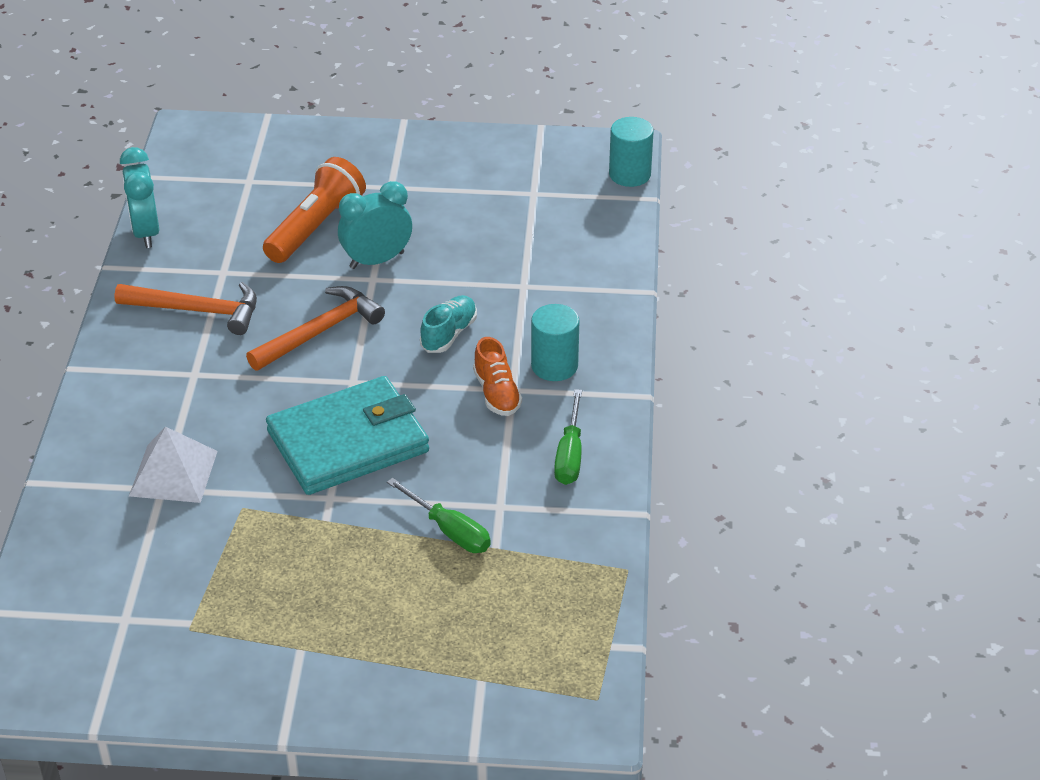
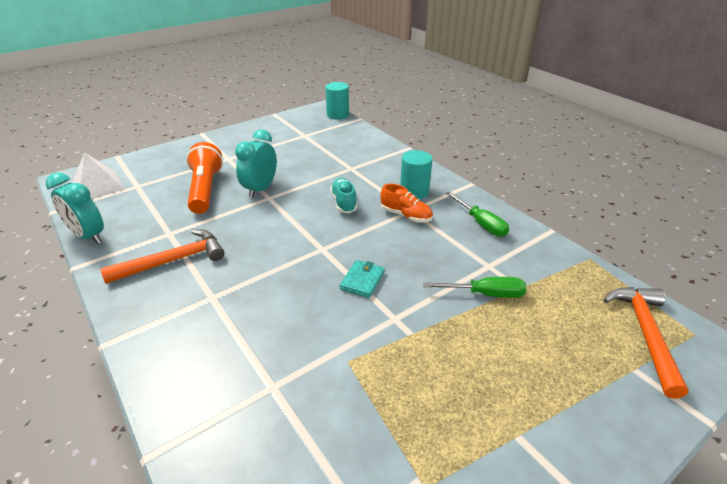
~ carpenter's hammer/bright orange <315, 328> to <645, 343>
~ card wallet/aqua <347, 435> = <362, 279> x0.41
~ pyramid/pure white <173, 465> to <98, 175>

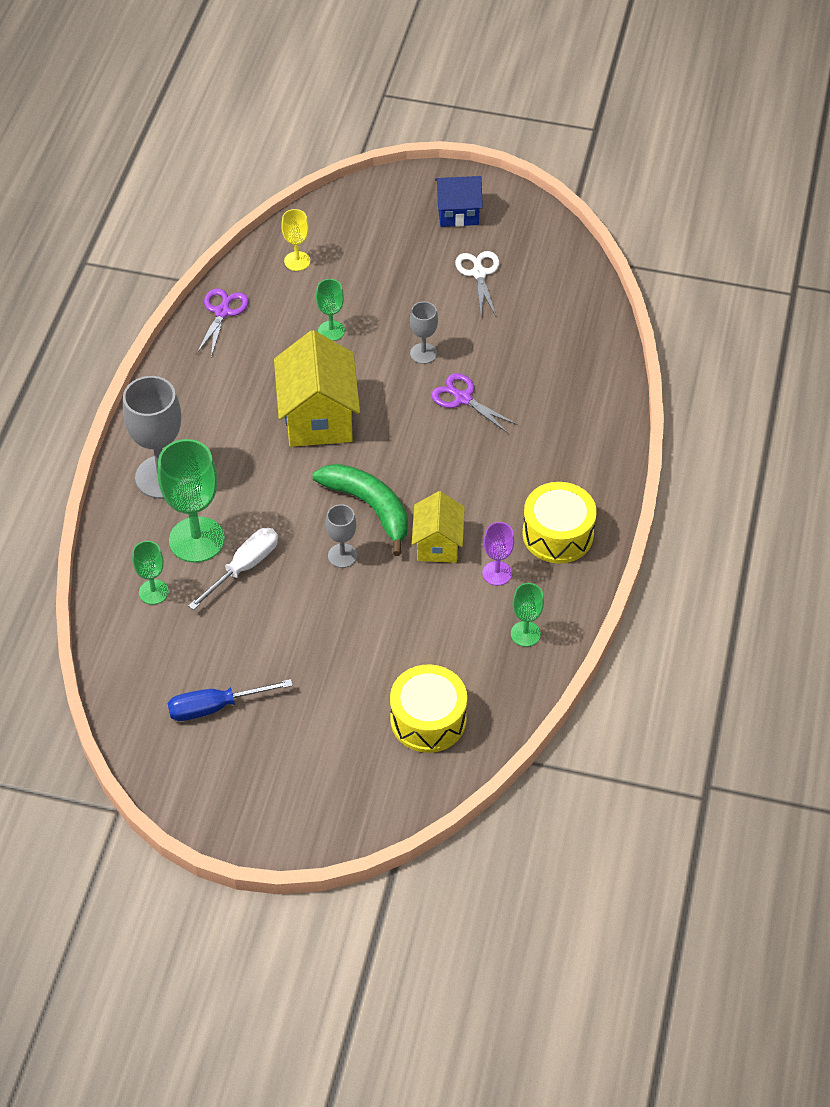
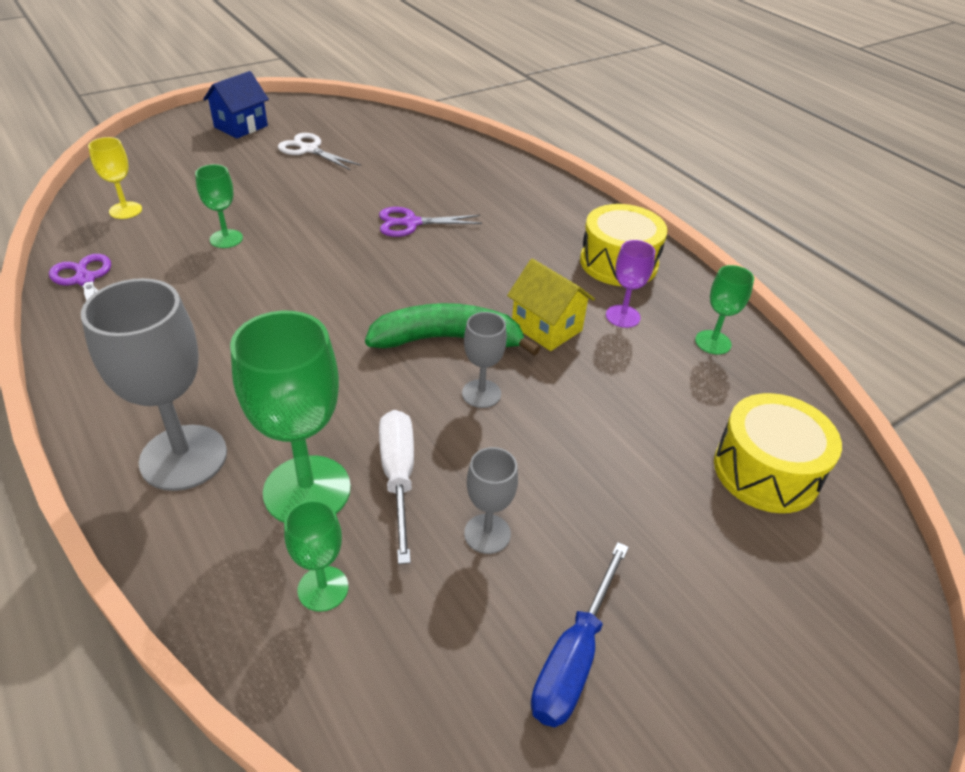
~ wine glass/ash-grey <424, 332> to <491, 500>
- cottage/yellow <317, 388>

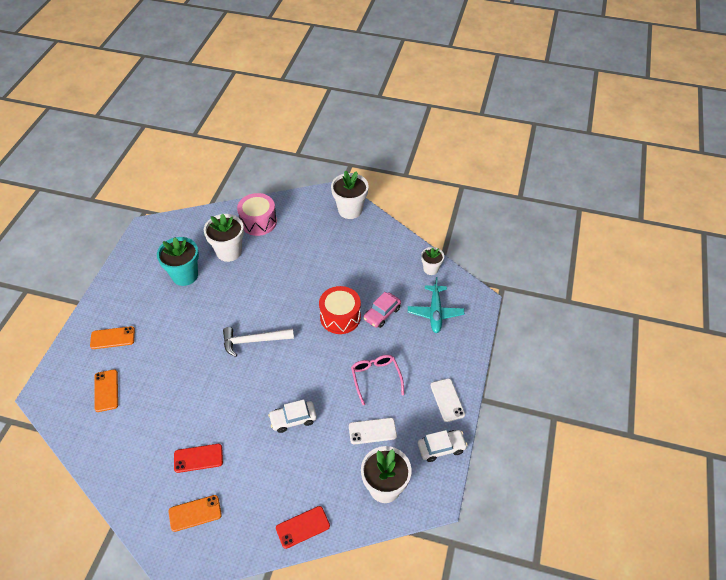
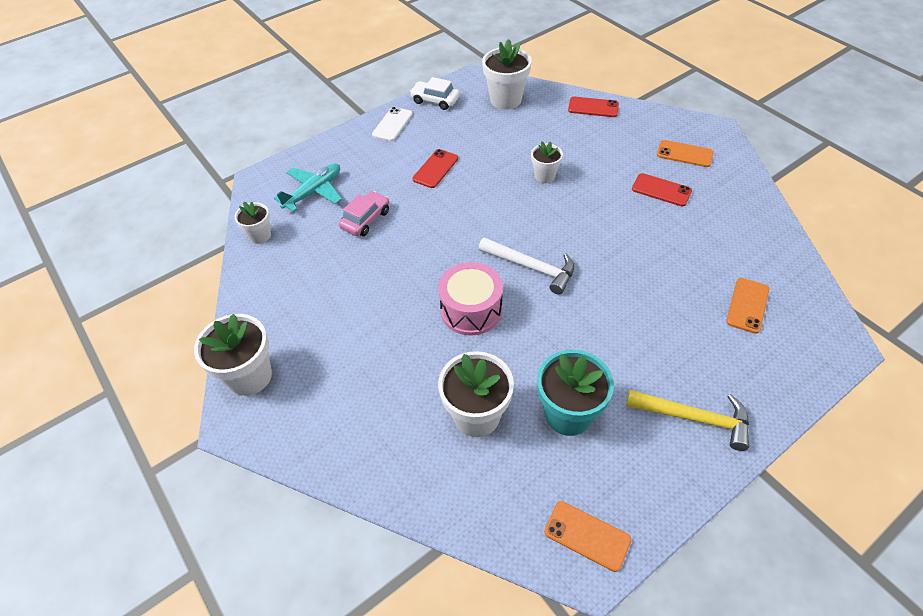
~ drum/rosy <257, 214> to <470, 299>
- drum/red <340, 310>
~ car/rosy <382, 310> = <364, 213> 45 degrees counterclockwise
~ smartphone/bright orange <112, 337> to <587, 536>
~ spectacles/rosy <377, 380> to smartphone/red <435, 168>
~ car/pure white <292, 416> to plant pot/pure white <547, 162>
- smartphone/pure white <373, 431>
+ carpenter's hammer/yellow <687, 420>

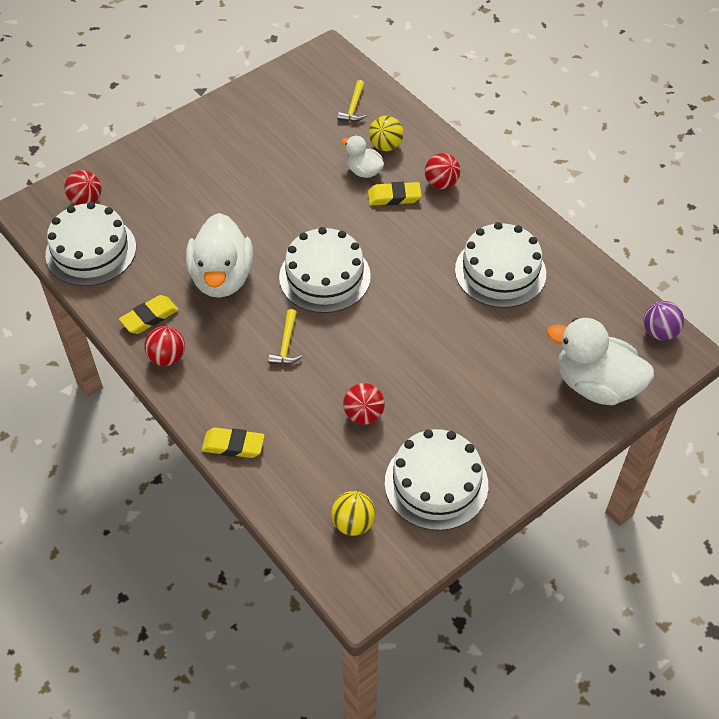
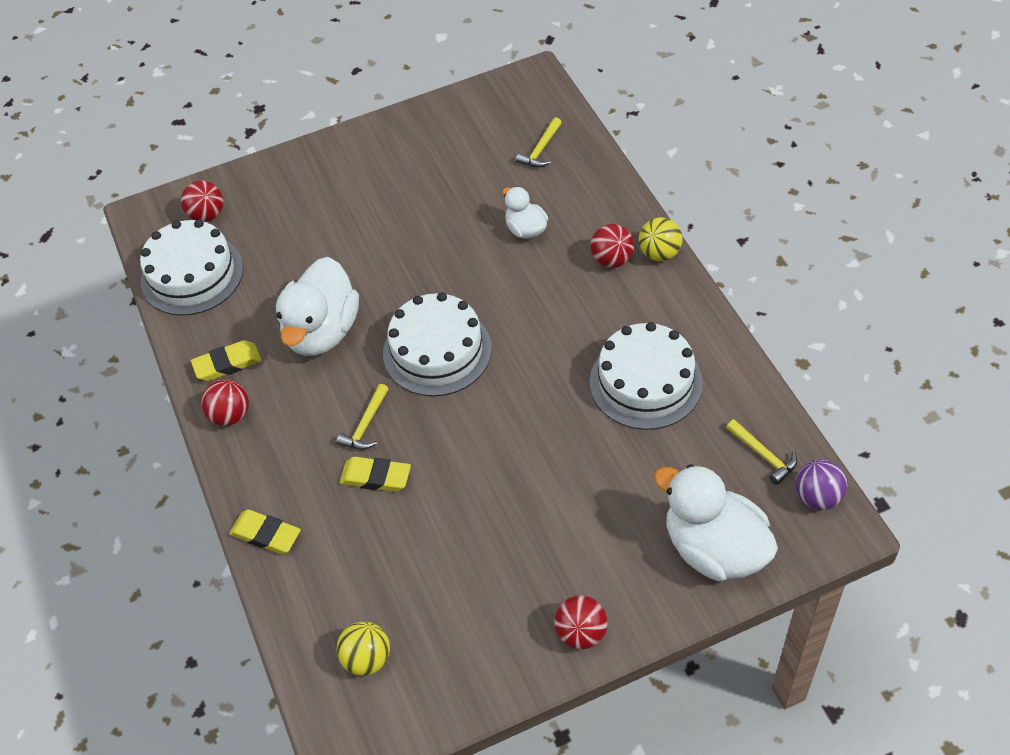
~ sphere/yellow <386, 133> to <660, 239>
~ eraser/yellow <395, 194> to <375, 474>
~ sphere/red <364, 404> to <580, 622>
- gateau/pure white <436, 480>
+ carpenter's hammer/yellow <761, 452>

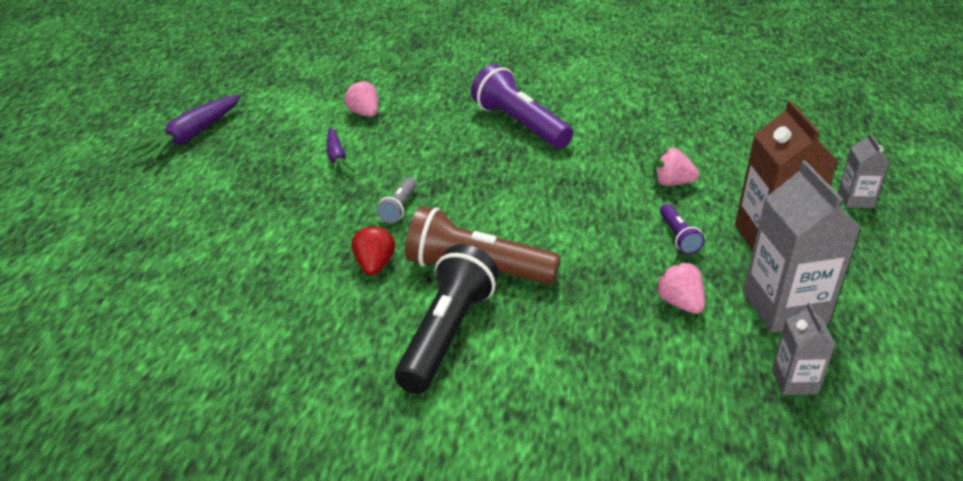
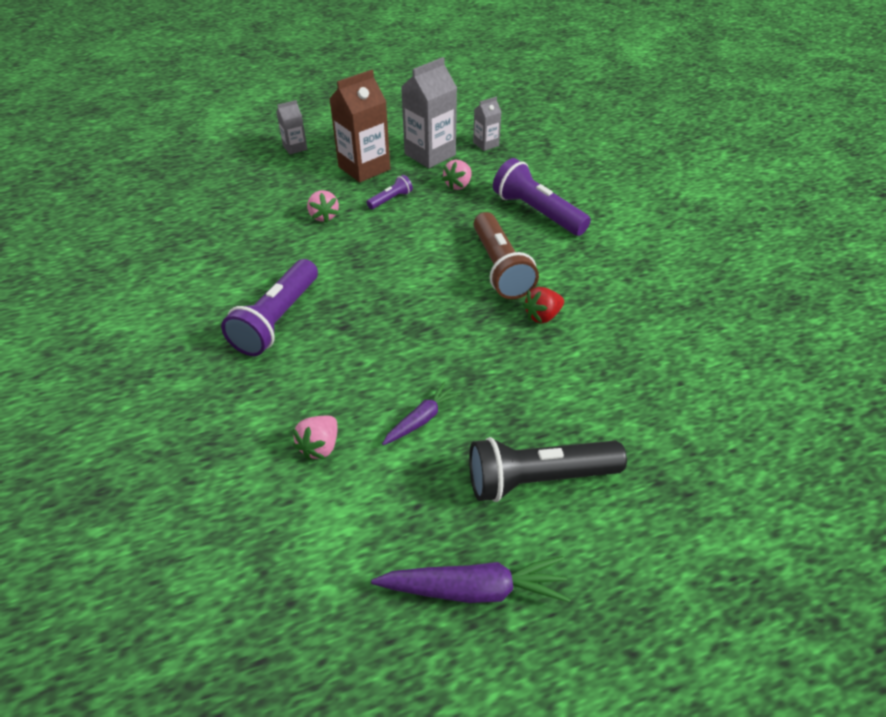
- torch/ash-grey <396, 200>
~ torch/ebony <446, 319> to <548, 469>
+ torch/royal purple <542, 197>

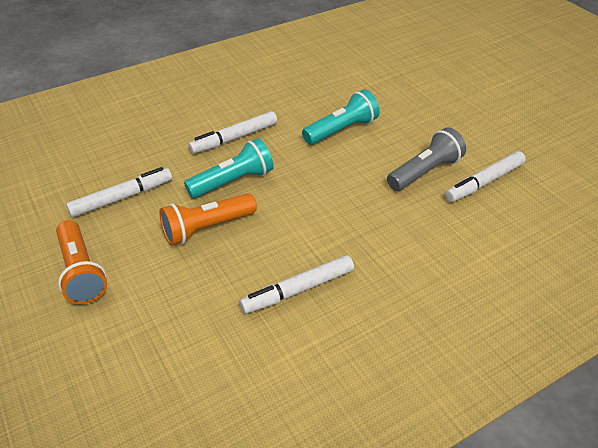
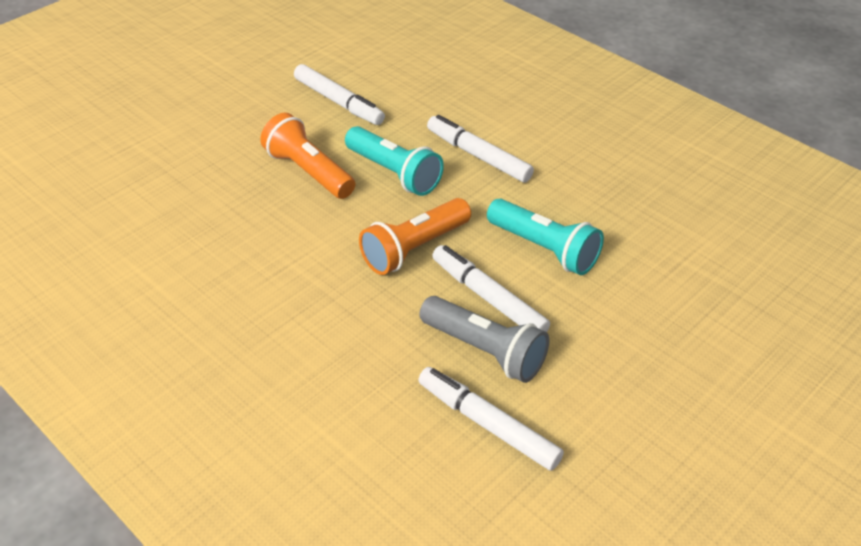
~ torch/bright orange <81, 262> to <415, 236>
~ marker/pure white <297, 284> to <491, 288>

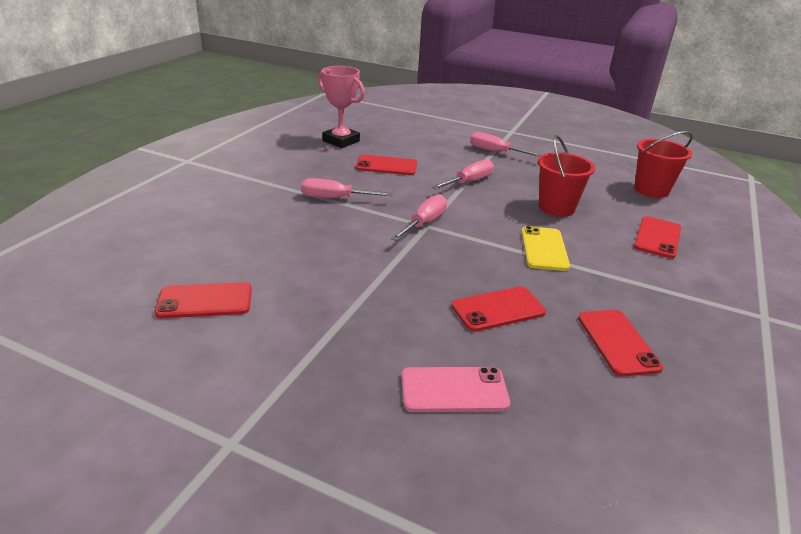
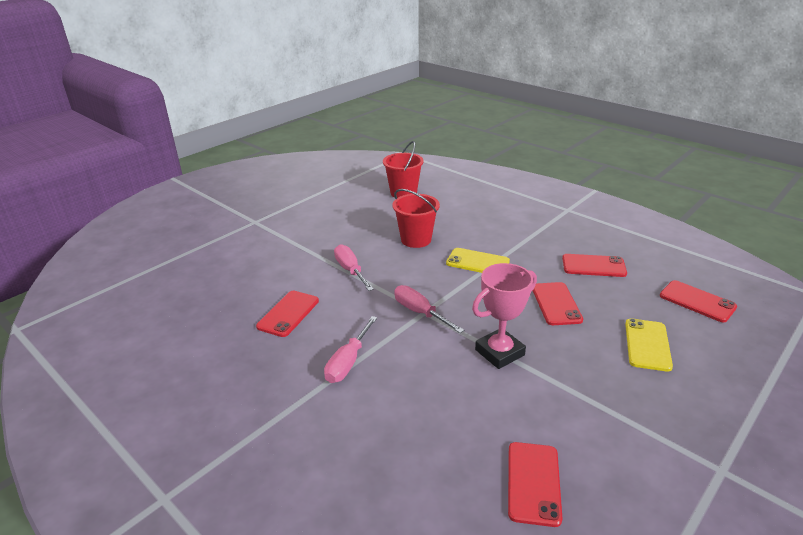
~ trophy/rosy <341, 107> to <504, 316>
- screwdriver/rosy <506, 144>
~ smartphone/red <657, 237> to <698, 301>
~ smartphone/rosy <455, 389> to smartphone/yellow <649, 345>

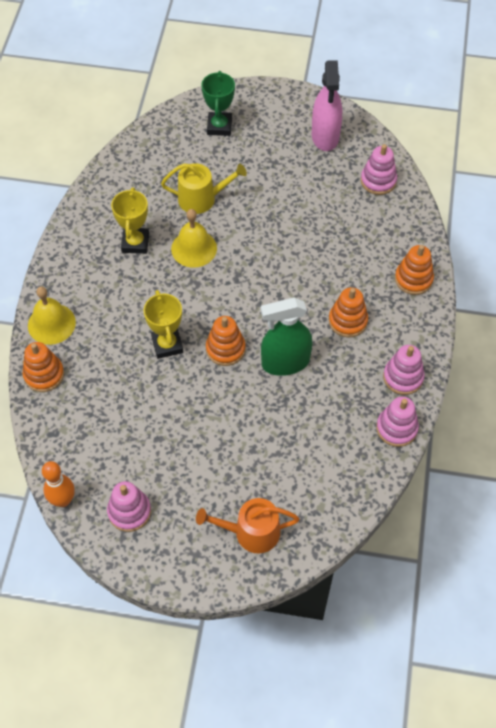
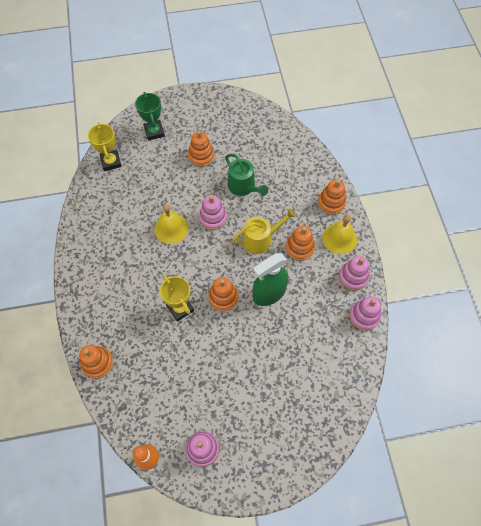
- spray cleaner/rosy <327, 105>
~ stacking toy/rosy <379, 169> to <213, 212>
~ sprinkling can/yellow <204, 188> to <264, 231>
~ trophy/yellow <130, 220> to <105, 147>
~ bell/yellow <52, 316> to <339, 234>
- sprinkling can/bright orange <248, 526>
+ stacking toy/bright orange <201, 149>
+ sprinkling can/green <246, 175>

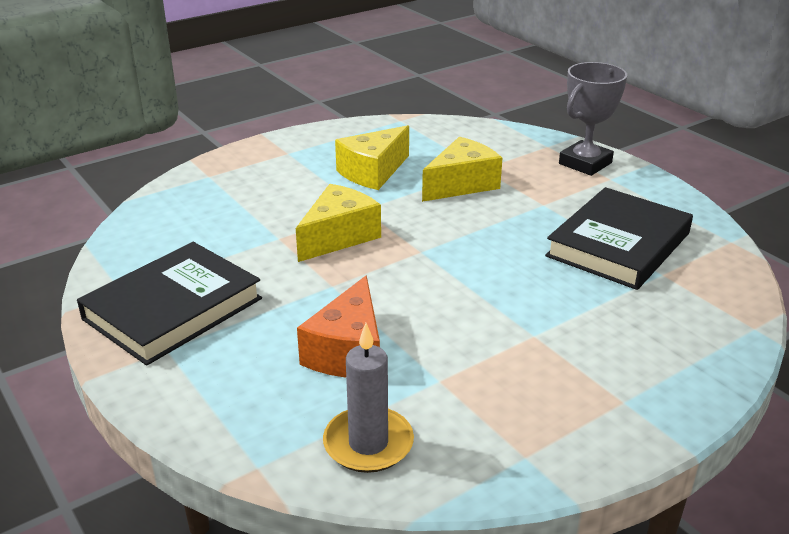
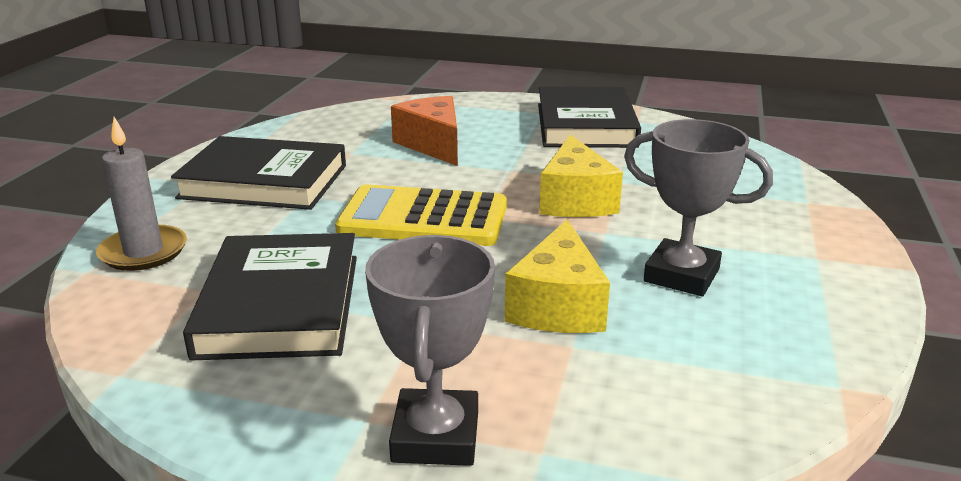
~ piece of cheese/yellow <372, 157> to trophy/ash-grey <698, 207>
~ candle/ash-grey <368, 398> to <141, 194>
+ book/ebony <258, 173>
+ adding machine/yellow <421, 215>

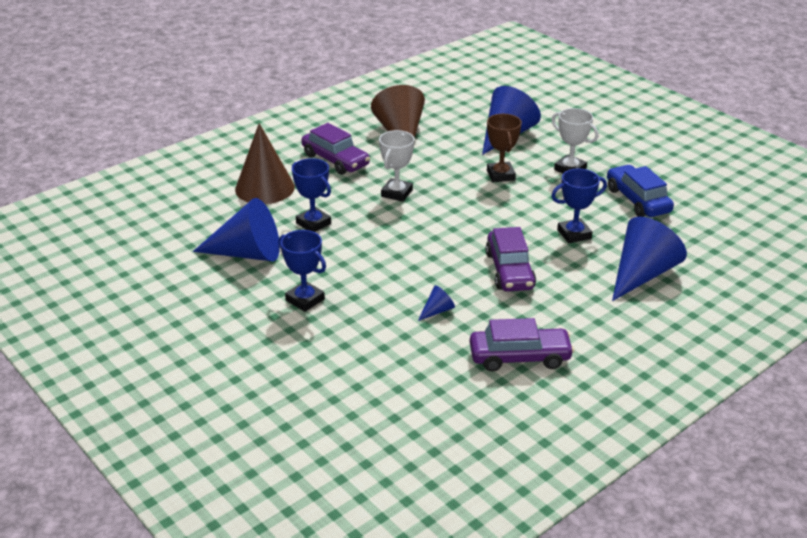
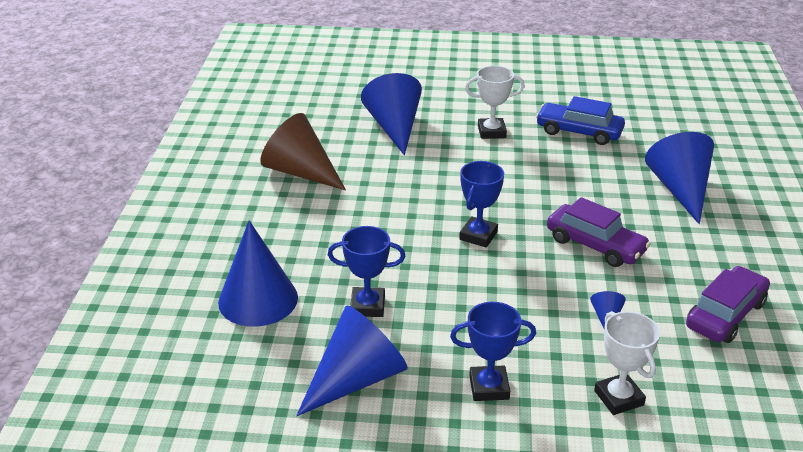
- trophy/russet <504, 148>
~ cone shape/russet <265, 163> to cone shape/blue <258, 273>
- car/royal purple <335, 149>
~ trophy/pure white <397, 166> to <627, 363>
~ trophy/blue <579, 206> to <481, 204>

